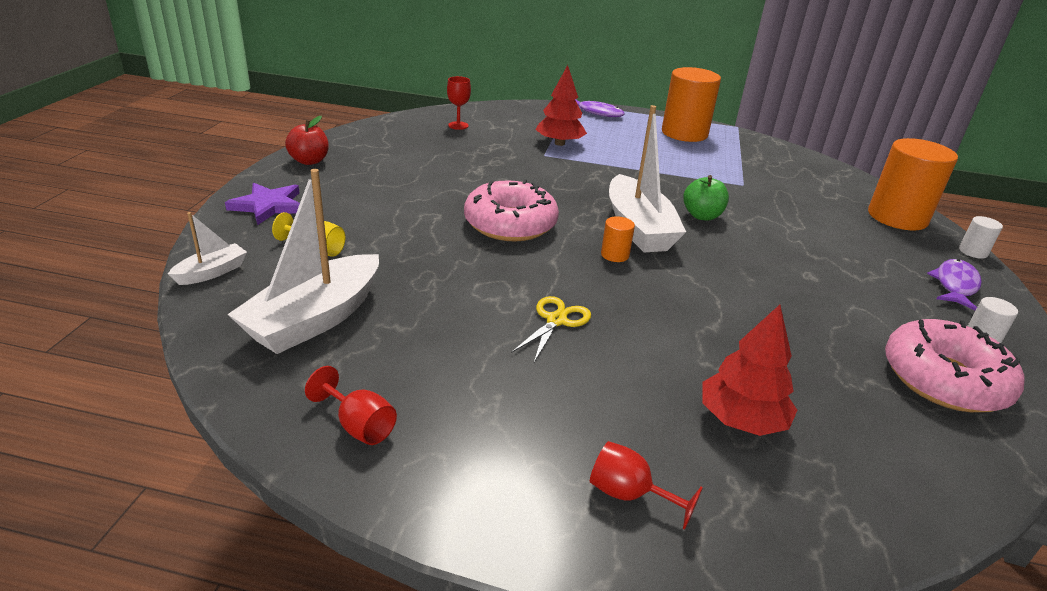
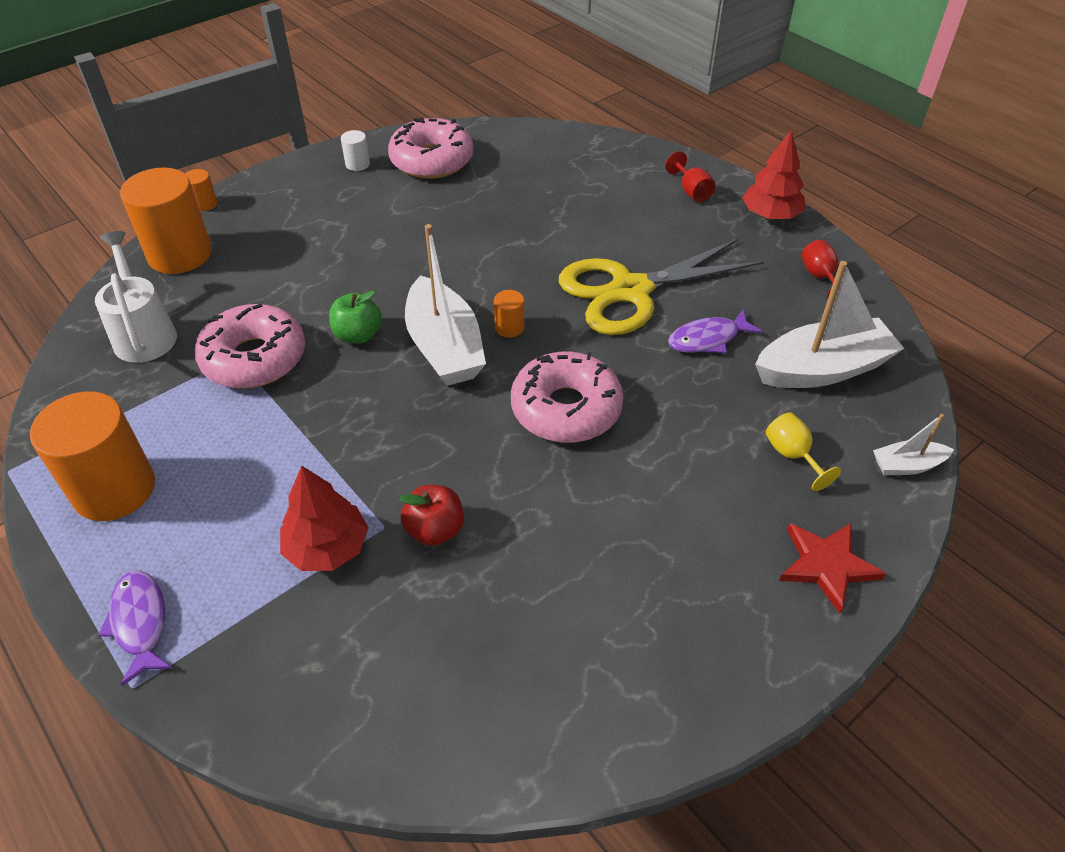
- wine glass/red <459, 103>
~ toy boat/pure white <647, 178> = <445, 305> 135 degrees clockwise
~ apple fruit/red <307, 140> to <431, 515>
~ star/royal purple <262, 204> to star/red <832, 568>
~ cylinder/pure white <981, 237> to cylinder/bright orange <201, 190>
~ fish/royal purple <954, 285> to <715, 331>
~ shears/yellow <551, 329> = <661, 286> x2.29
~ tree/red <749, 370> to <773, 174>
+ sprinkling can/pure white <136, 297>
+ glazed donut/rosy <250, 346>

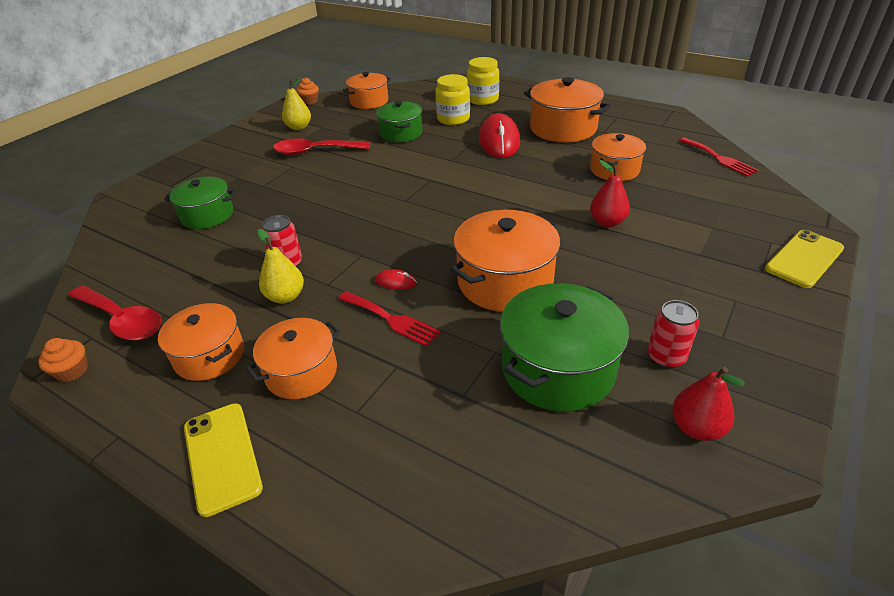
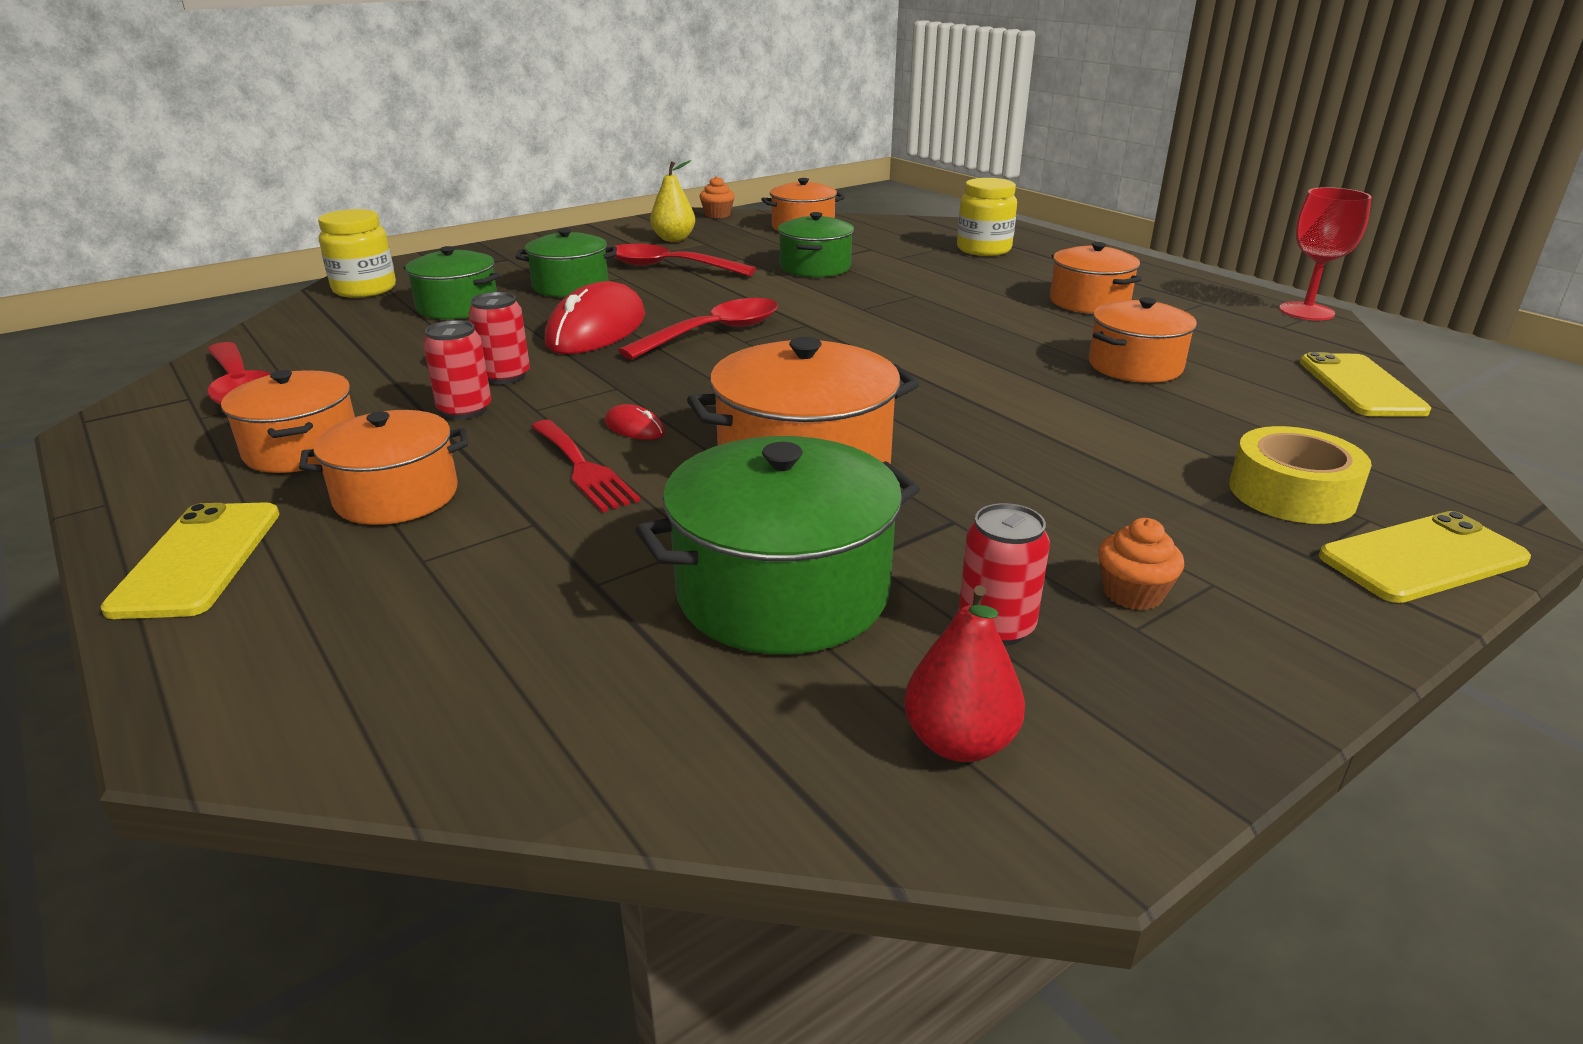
~ jam jar/yellow <452, 99> to <357, 253>
~ cooking pot/bright orange <567, 110> = <1096, 278> x0.65
~ computer mouse/red <499, 135> to <594, 317>
~ table fork/red <719, 157> to smartphone/yellow <1365, 384>
- pear fruit/red <610, 193>
~ pear fruit/yellow <281, 266> to can/red <457, 369>
~ cupcake/bright orange <63, 360> to <1141, 564>
+ wine glass/red <1325, 254>
+ cooking pot/green <566, 262>
+ teaspoon/red <698, 328>
+ tape/yellow <1300, 475>

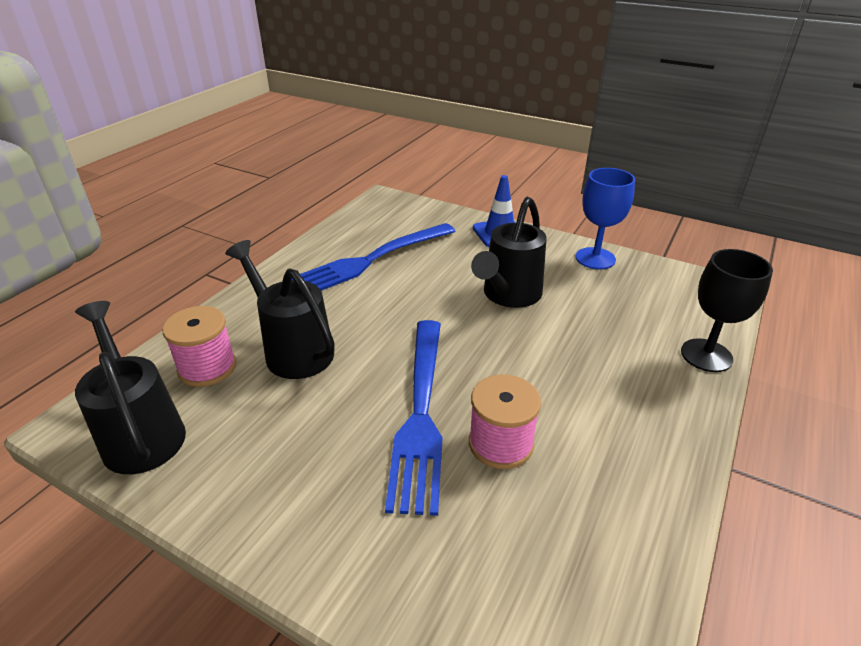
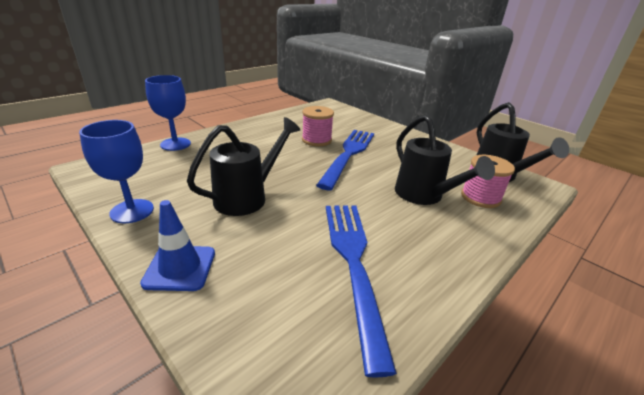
~ table fork/blue <374, 257> = <361, 291> 75 degrees counterclockwise
~ wine glass/ebony <727, 310> to wine glass/blue <168, 113>

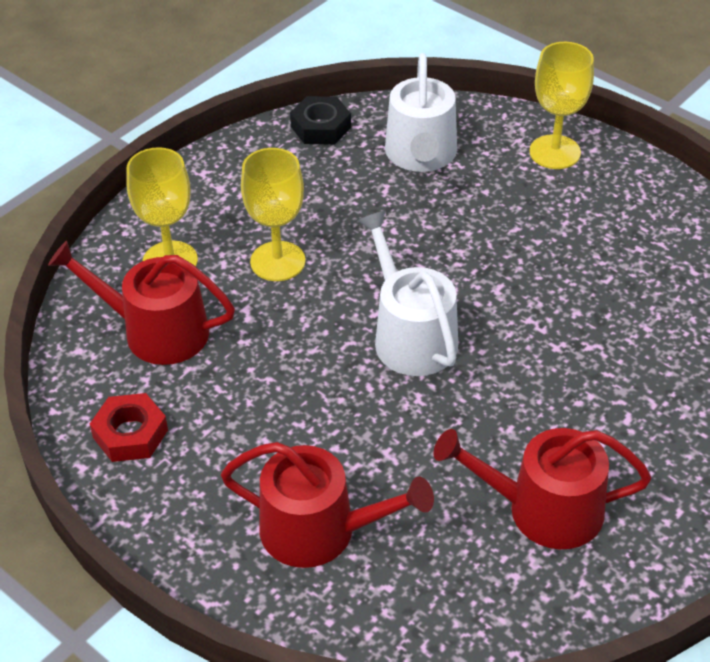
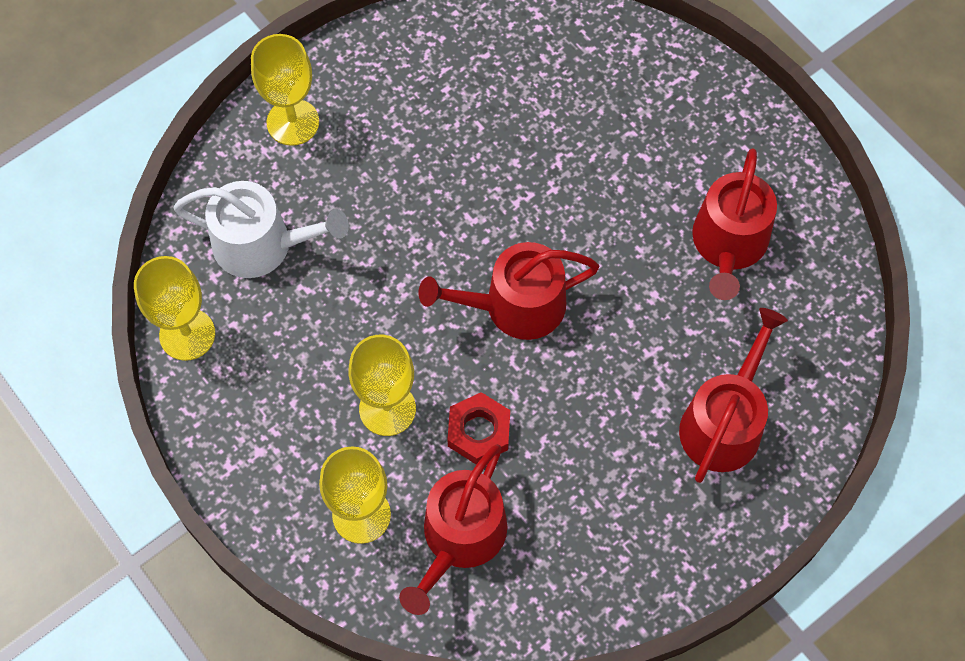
~ hexagon nut/ebony <320, 120> to wine glass/yellow <174, 308>
~ sprinkling can/pure white <407, 293> to sprinkling can/red <509, 291>
~ hexagon nut/red <129, 427> to <478, 428>

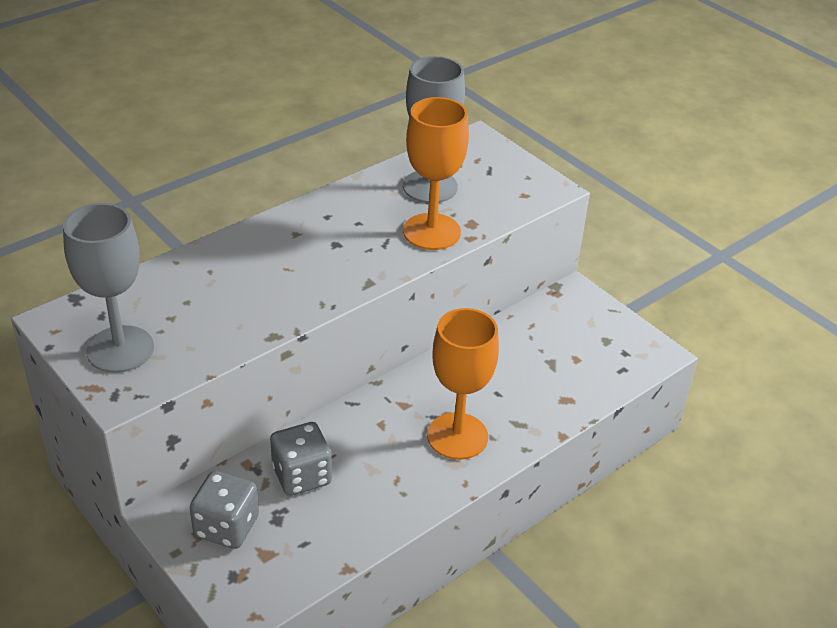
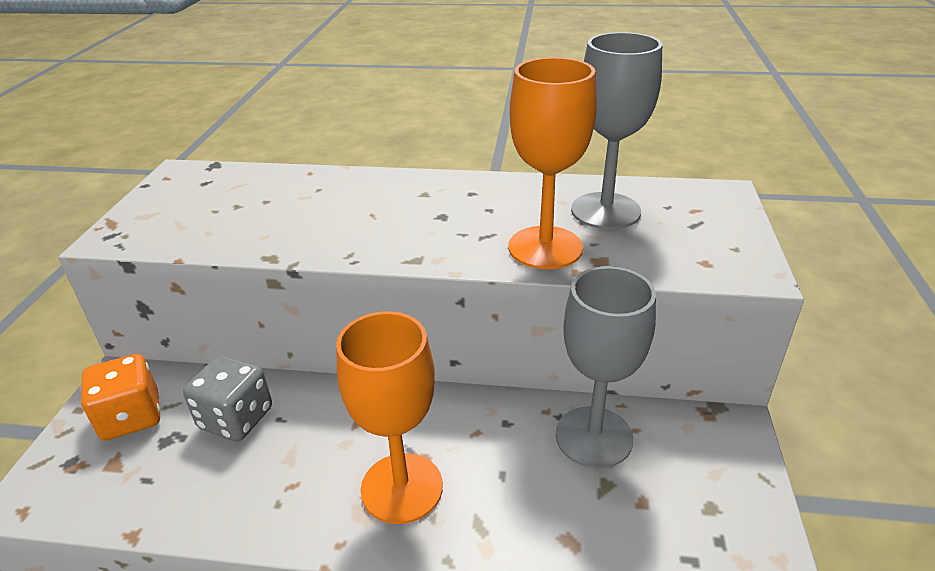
~ wine glass/ash-grey <108, 288> to <605, 367>
~ die/ash-grey <224, 510> to die/bright orange <120, 397>

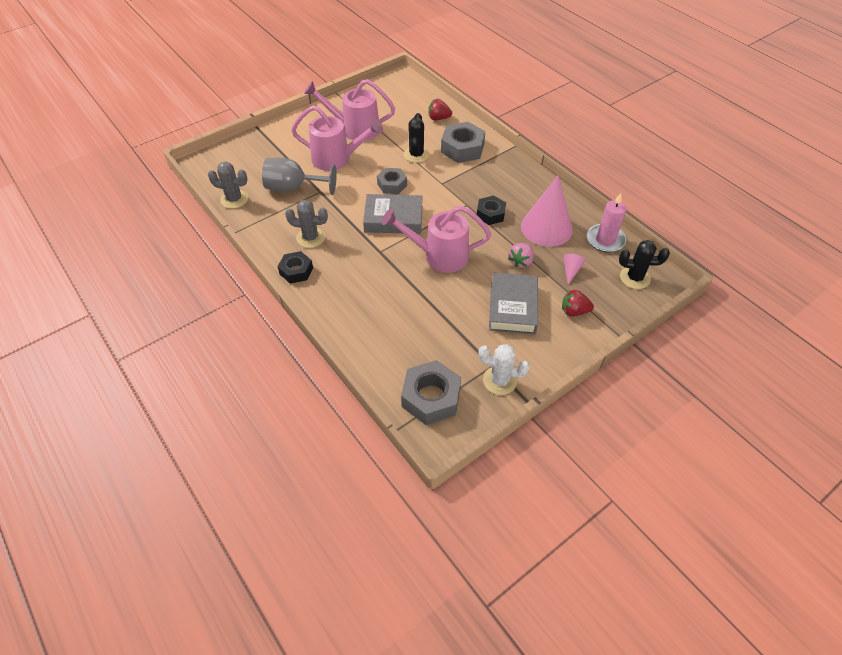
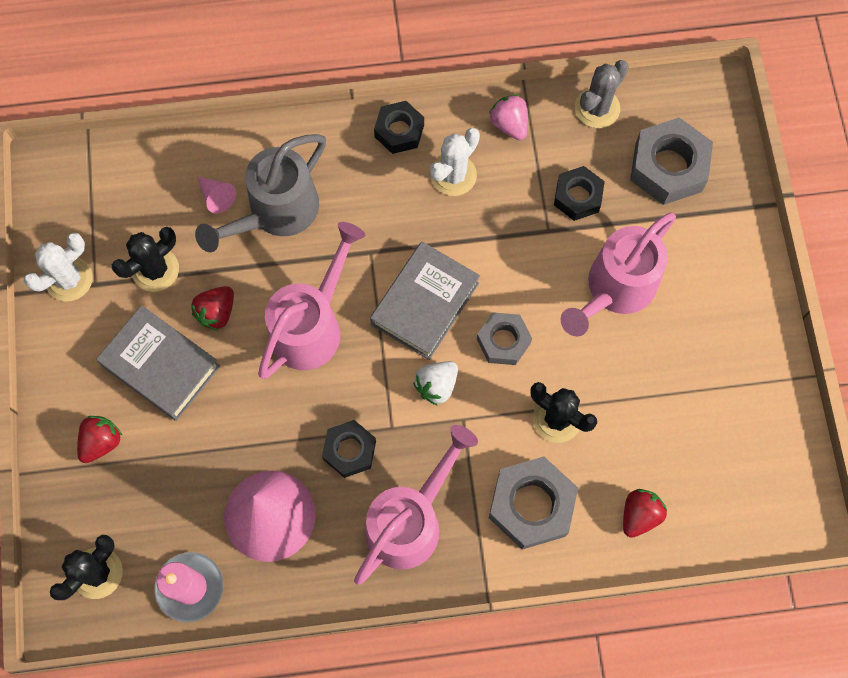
~ sprinkling can/rosy <349, 110> to <416, 505>
~ wine glass/ash-grey <299, 176> to hexagon nut/ebony <579, 193>
~ cactus/ash-grey <306, 224> to cactus/pure white <455, 162>
~ toy strawberry/rosy <521, 255> to <508, 117>
~ cone shape/rosy <574, 269> to <216, 195>
~ hexagon nut/ash-grey <431, 392> to <671, 161>
+ sprinkling can/ash-grey <260, 193>
+ cactus/ebony <145, 259>
+ toy strawberry/red <212, 308>
+ toy strawberry/pure white <435, 383>

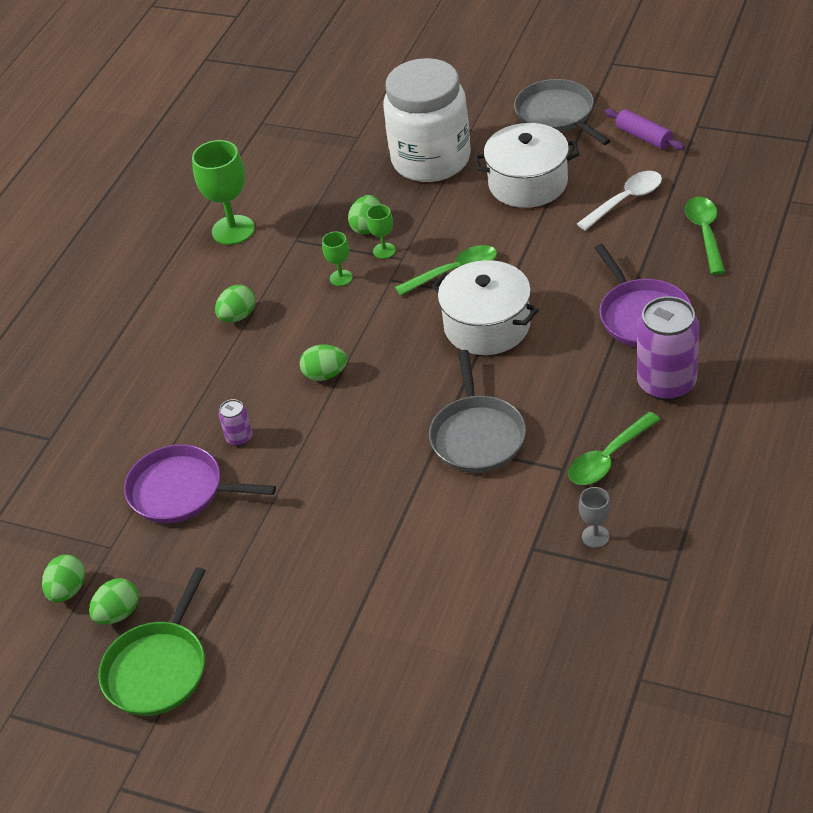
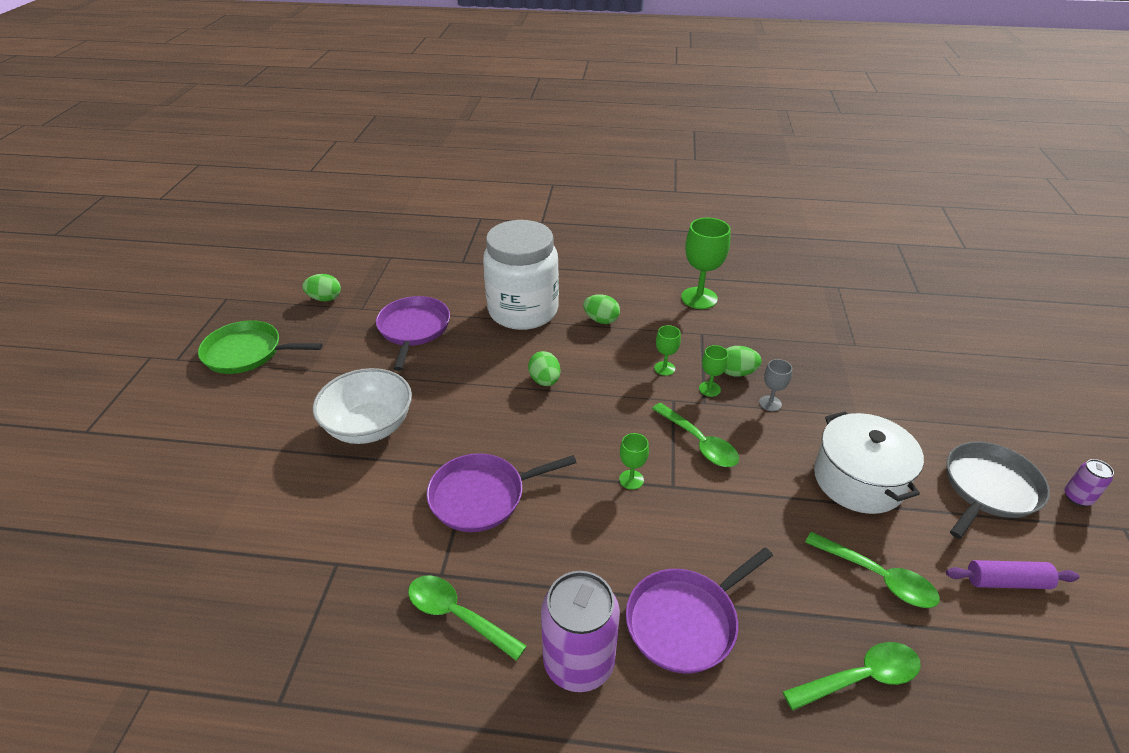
~ jam jar/pure white <427, 120> to <521, 275>
~ dough roller/royal purple <645, 129> = <1012, 574> 60 degrees clockwise
~ teaspoon/pure white <619, 201> to teaspoon/green <872, 570>
~ cooking pot/pure white <485, 307> to wine glass/green <634, 461>
~ frying pan/ash-grey <477, 411> to frying pan/royal purple <501, 492>
~ can/royal purple <235, 422> to <1089, 482>
~ wine glass/ash-grey <595, 517> to <775, 385>
- egg/green <114, 601>
+ bowl/pure white <362, 406>

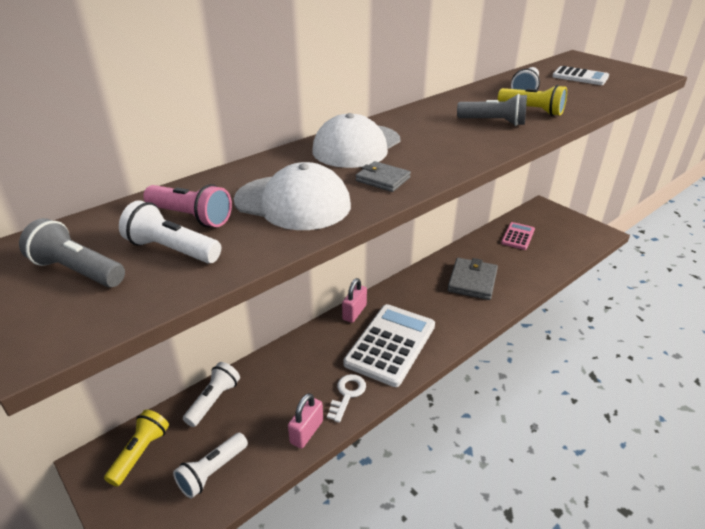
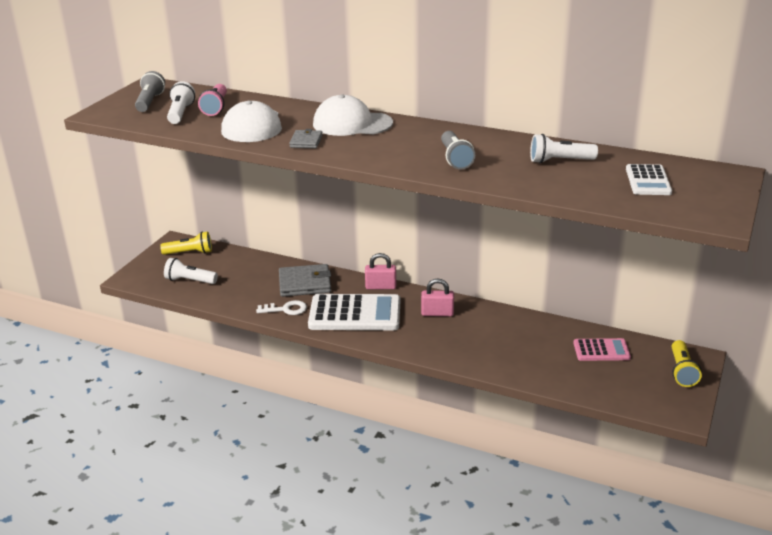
~ torch/yellow <532, 100> to <687, 363>
~ card wallet/ash-grey <472, 279> to <305, 280>
- torch/pure white <211, 394>
~ padlock/rosy <305, 421> to <437, 297>

